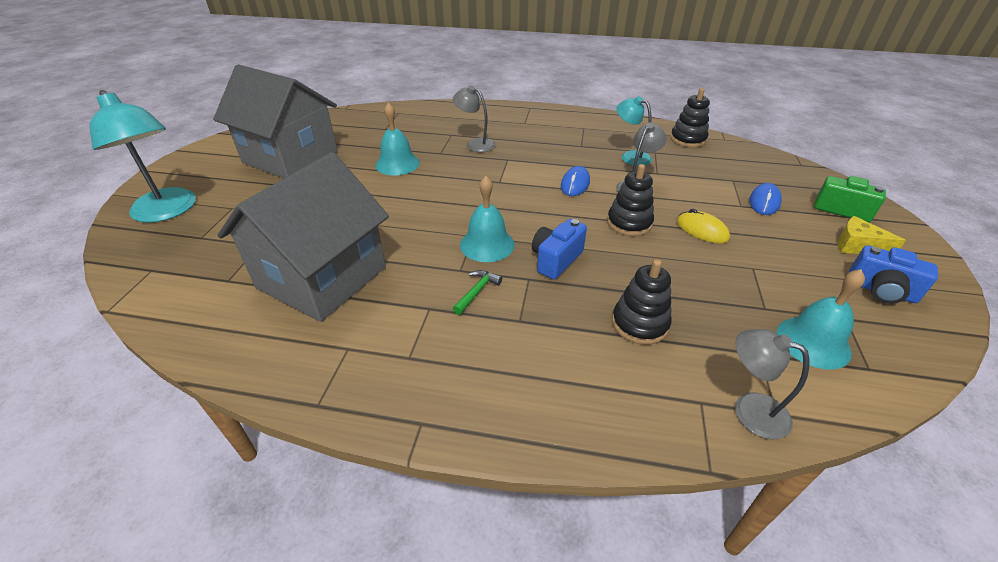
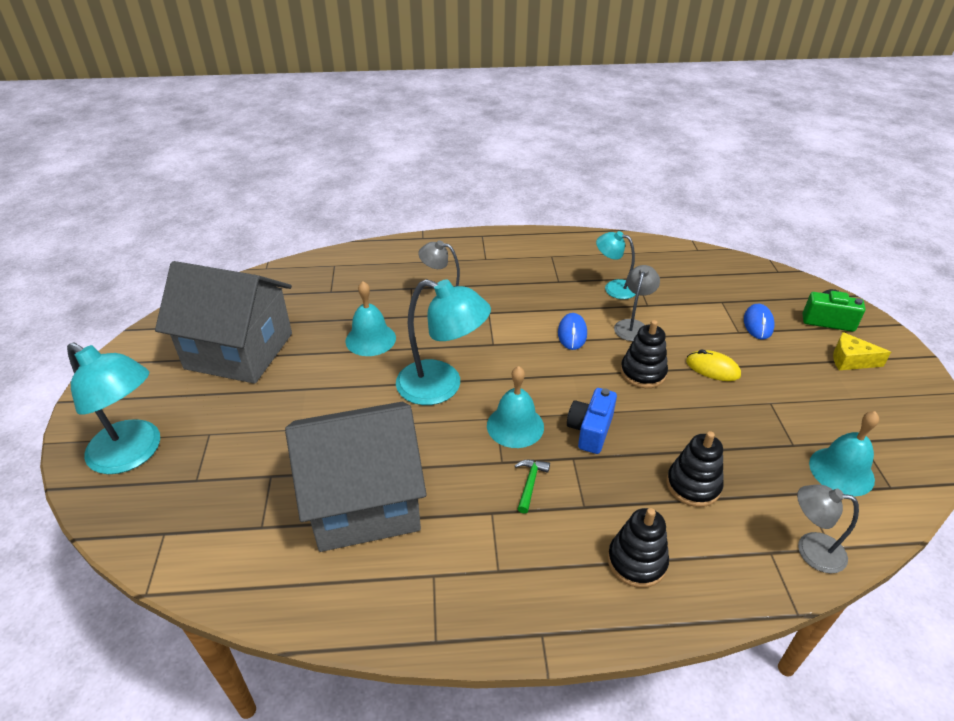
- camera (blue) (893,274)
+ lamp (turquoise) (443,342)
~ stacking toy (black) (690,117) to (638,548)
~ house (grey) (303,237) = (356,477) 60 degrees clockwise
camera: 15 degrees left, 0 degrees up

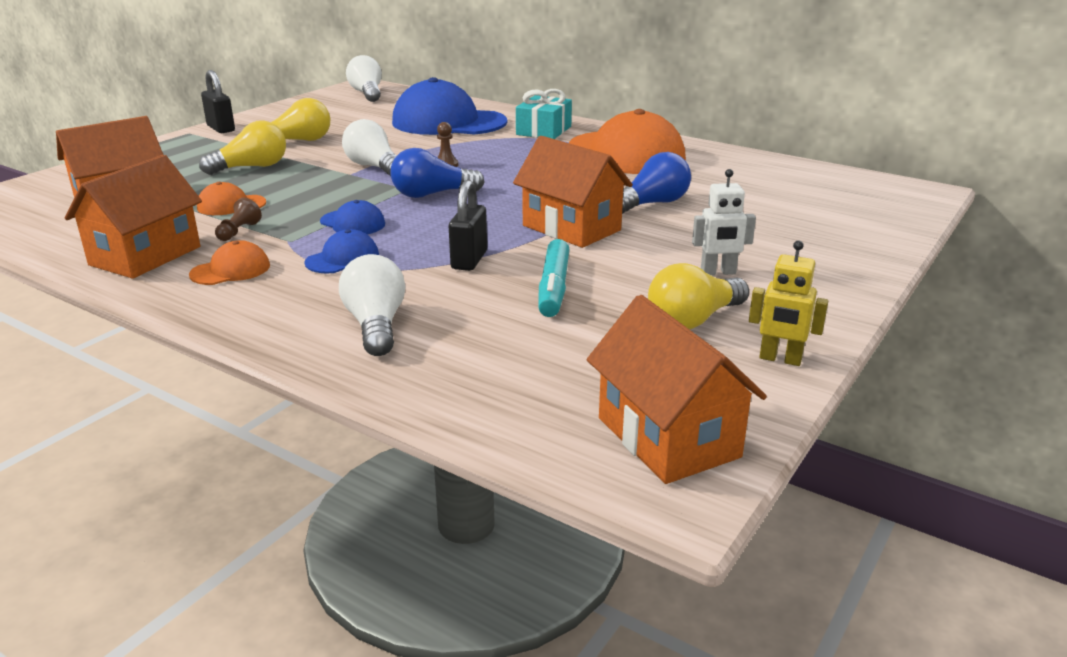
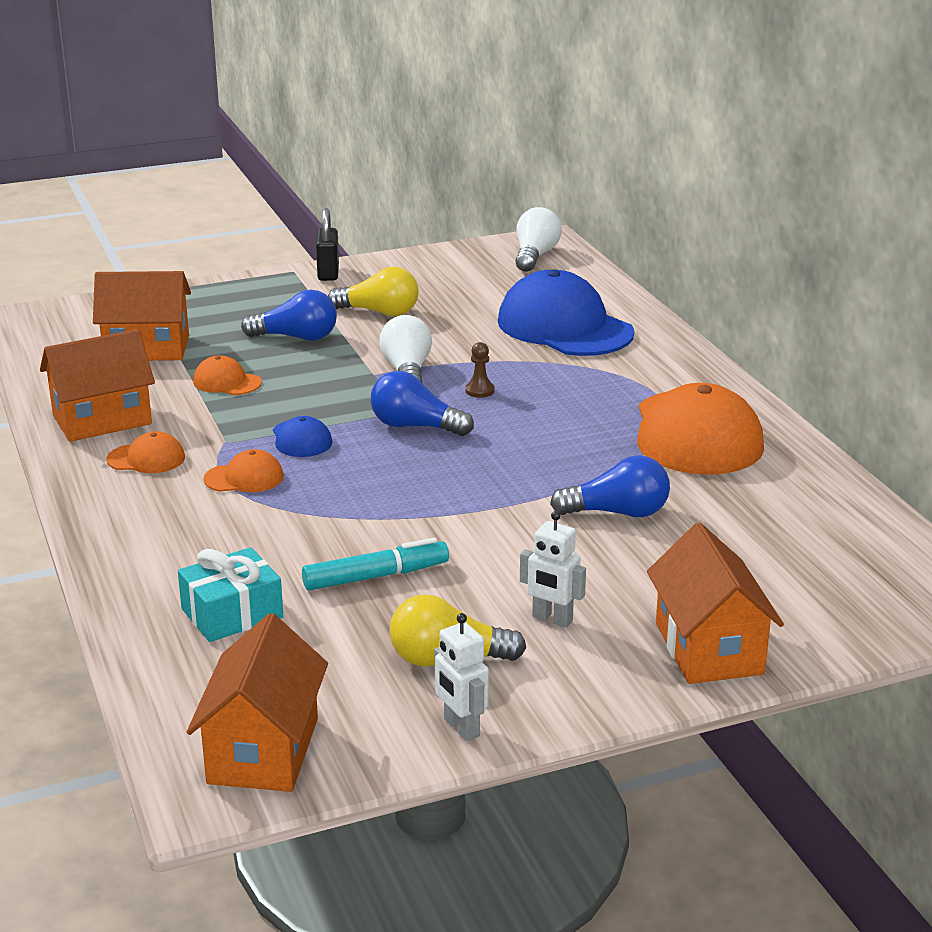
- pawn (brown) (238,219)
- light bulb (white) (372,305)
- padlock (black) (468,225)
~ house (orange) (573,192) to (715,603)
~ gift (turquoise) (544,114) to (230,594)
~ light bulb (yellow) (242,147) to light bulb (blue) (289,315)
~ cap (blue) (341,251) to cap (orange) (244,470)
~ robot (yellow) (788,303) to robot (white) (461,677)
~ marker (turquoise) (554,278) = (375,564) 150 degrees counterclockwise
camera: 35 degrees right, 0 degrees up

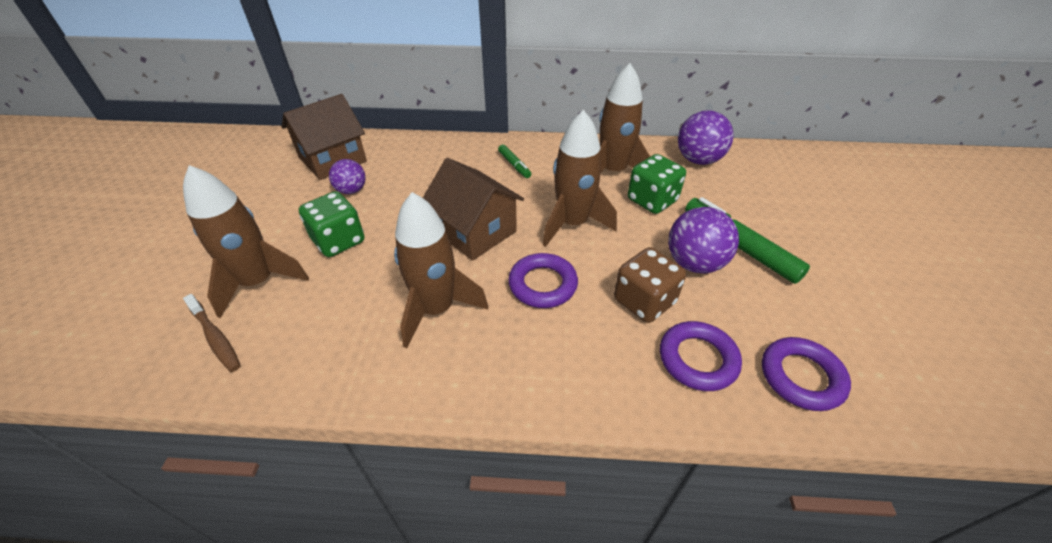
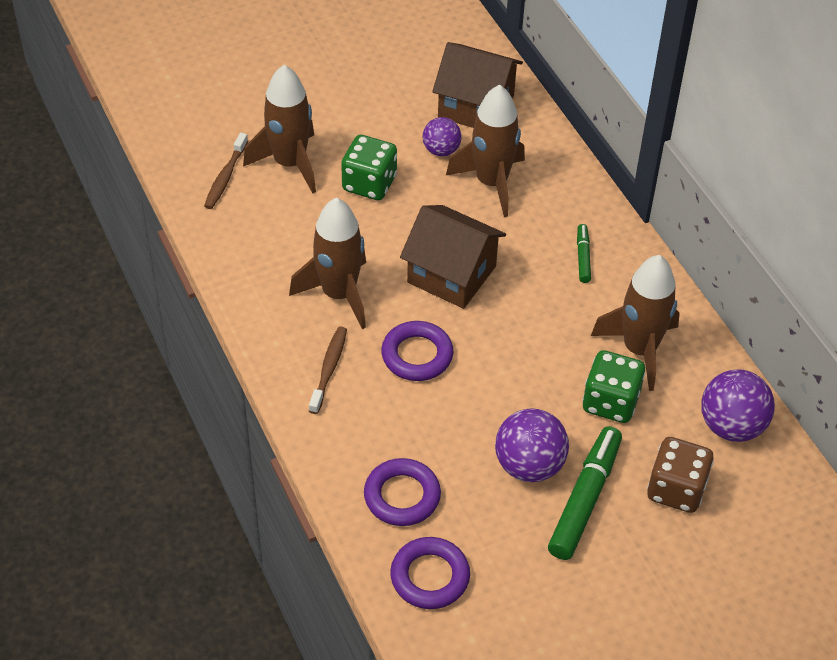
+ toothbrush (brown) (328,370)
~ rocket (brown) (580,178) to (485,150)
~ dice (brown) (650,285) to (680,475)
~ house (brown) (473,209) = (453,257) 75 degrees counterclockwise
~ marker (green) (514,161) = (584,253) 150 degrees clockwise
camera: 60 degrees right, 5 degrees up

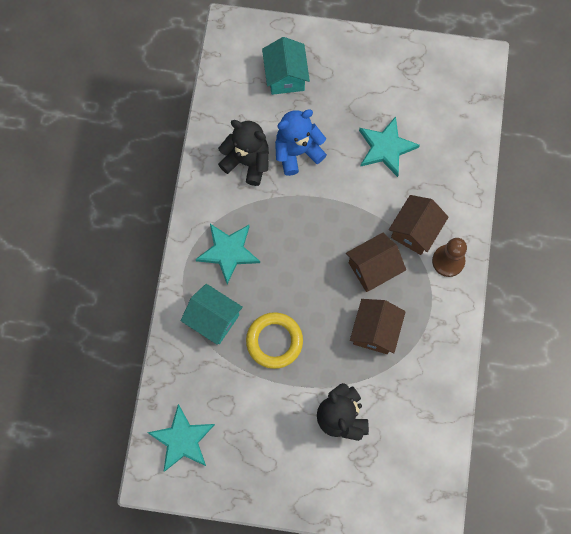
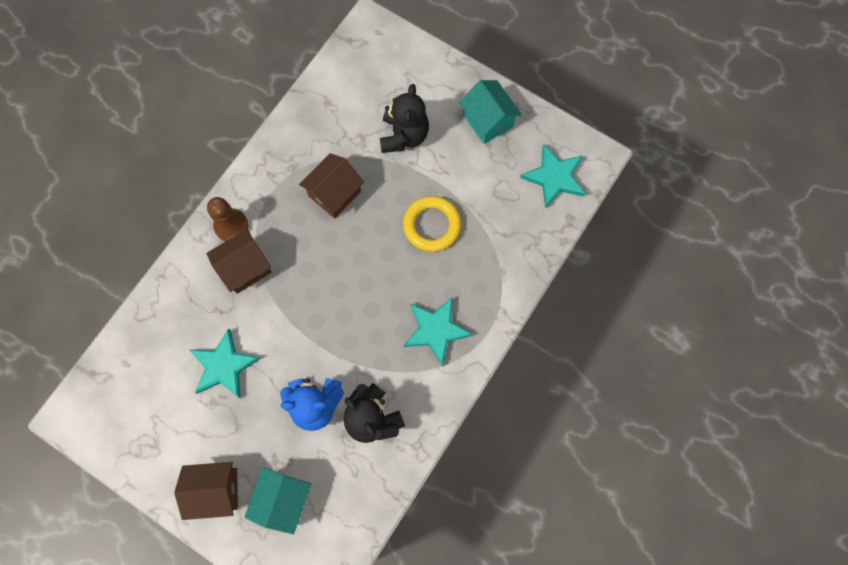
~ house (turquoise) (211,314) to (490,112)
~ house (brown) (376,262) to (206,491)
camera: 155 degrees left, 0 degrees up

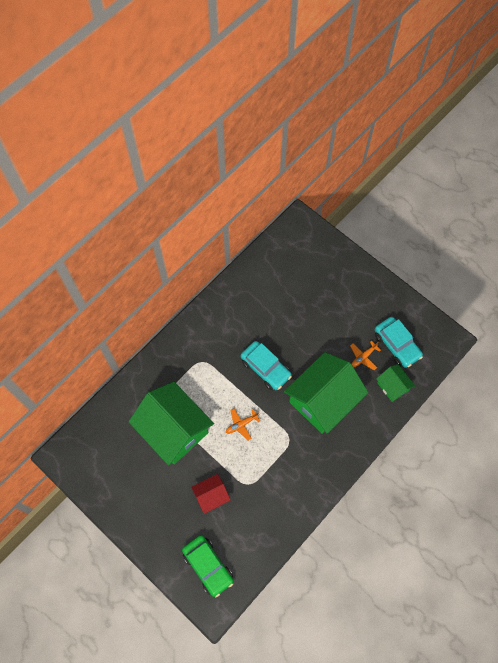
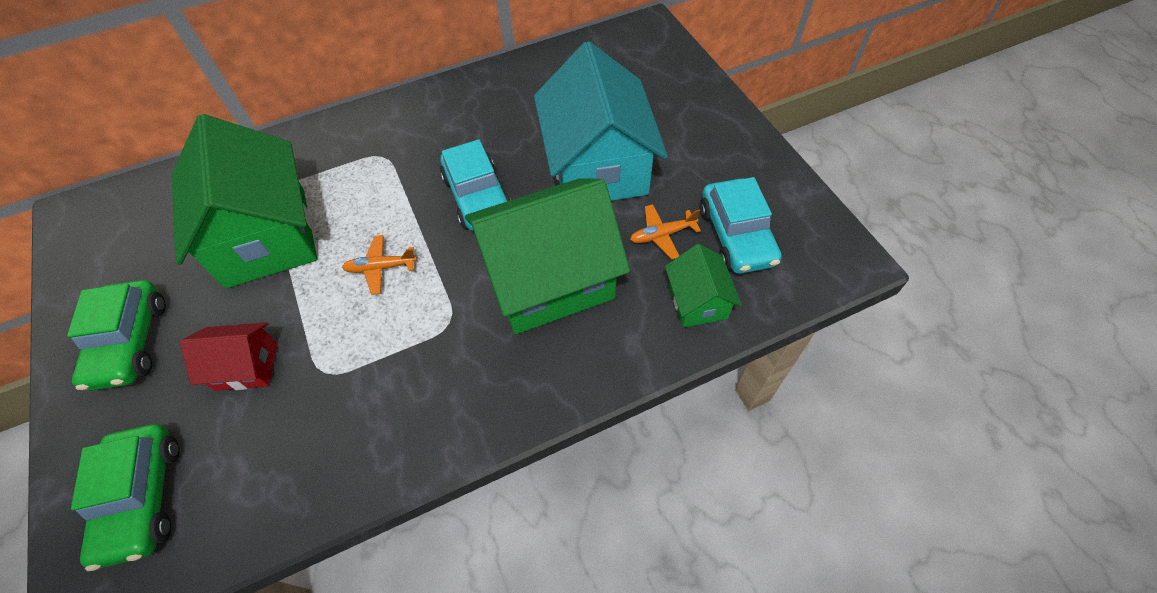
+ car (green) (116,335)
+ house (turquoise) (601,121)
camera: 25 degrees right, 10 degrees down

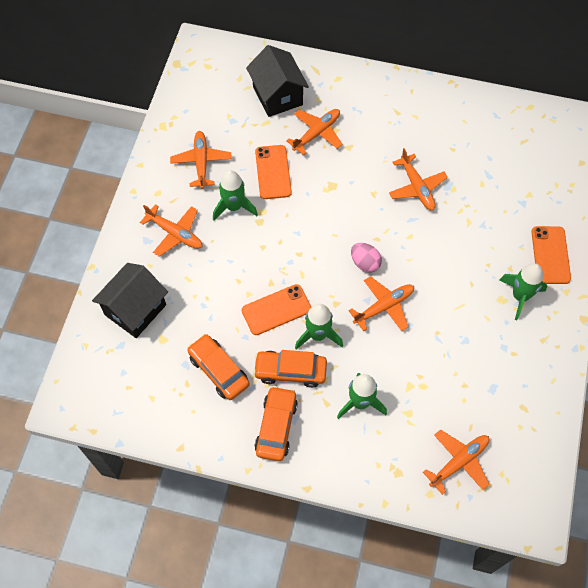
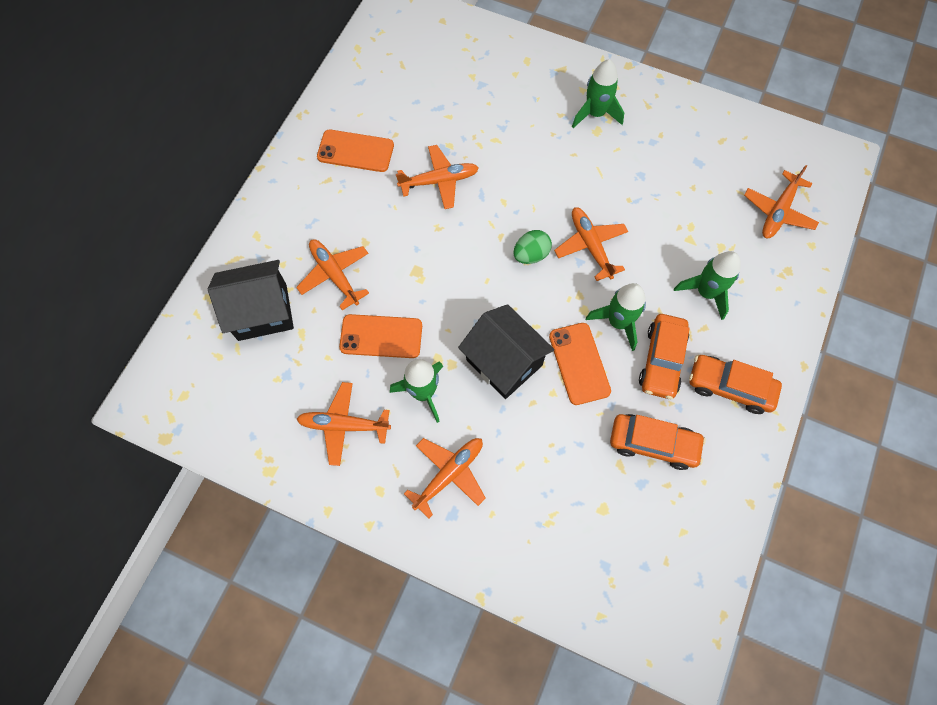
~ house (black) (130,300) to (506,351)
~ phone (orange) (551,255) to (355,151)
~ egg (pink) (366,258) to egg (green) (532,247)
~ car (orange) (218,367) = (658,442) 135 degrees counterclockwise
~ plane (orange) (456,462) = (781,201) 120 degrees counterclockwise
camera: 80 degrees left, 5 degrees up

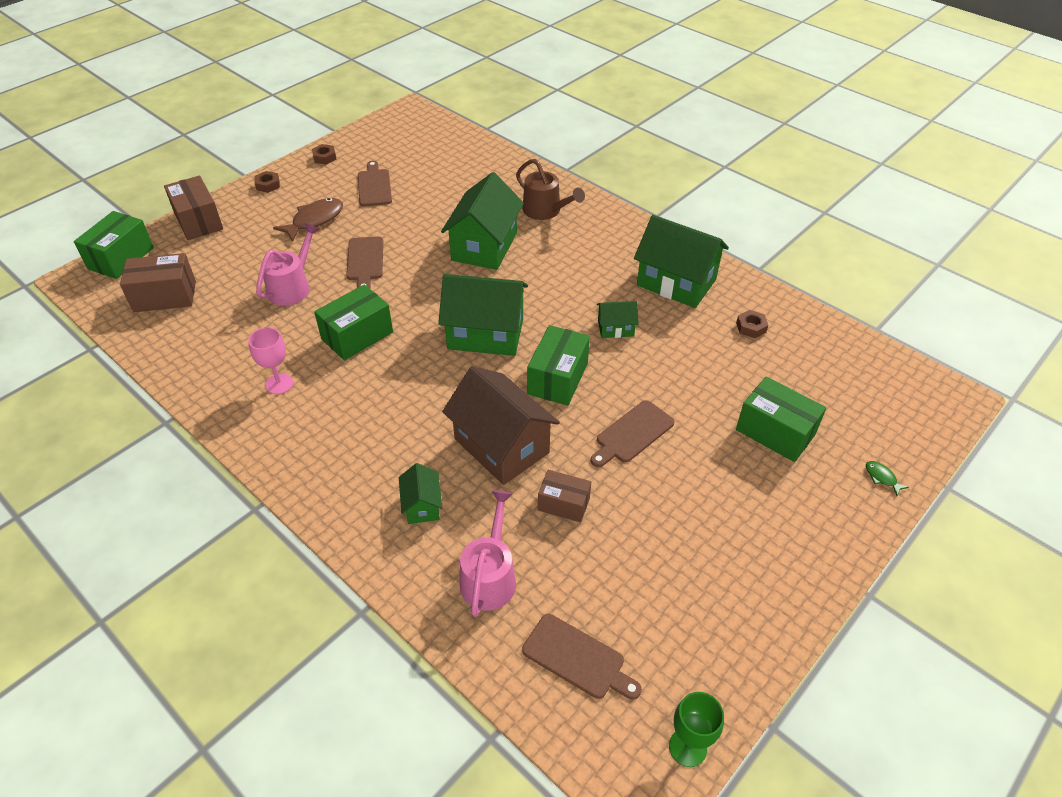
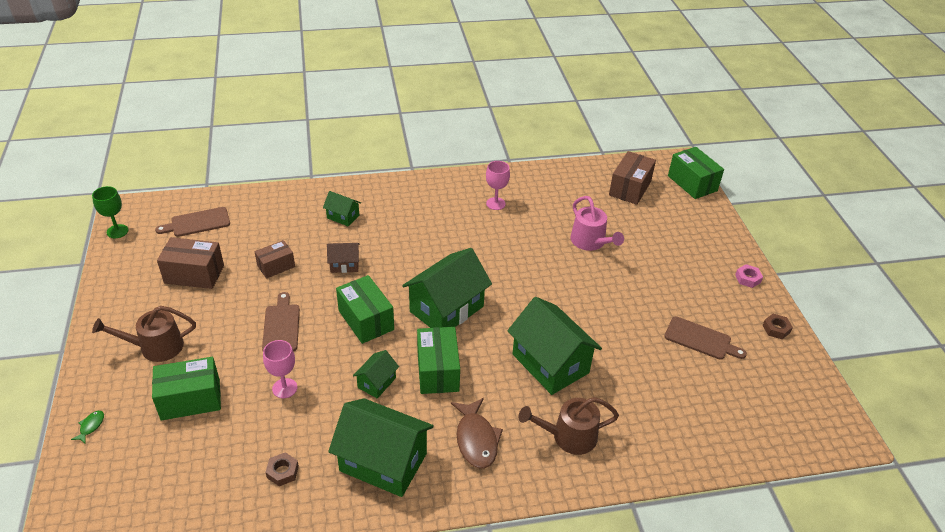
- cutting board (brown) (364,262)
- watering can (pink) (488,553)
+ watering can (brown) (144,334)
+ goblet (pink) (280,369)
~ box (brown) (193,207) to (190,263)
~ fish (brown) (308,220) to (477,433)
~ box (green) (353,322) to (438,360)
~ nut (brown) (267,182) to nut (pink) (749,276)
~ house (green) (681,261) = (381,447) 45 degrees clockwise
~ fish (green) (887,478) = (87,427) 75 degrees counterclockwise
~ house (brown) (501,425) = (343,258) x0.49
camera: 125 degrees right, 5 degrees down

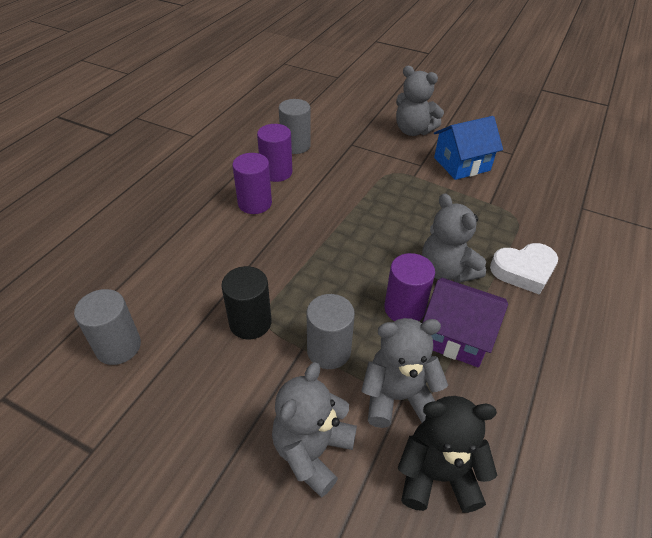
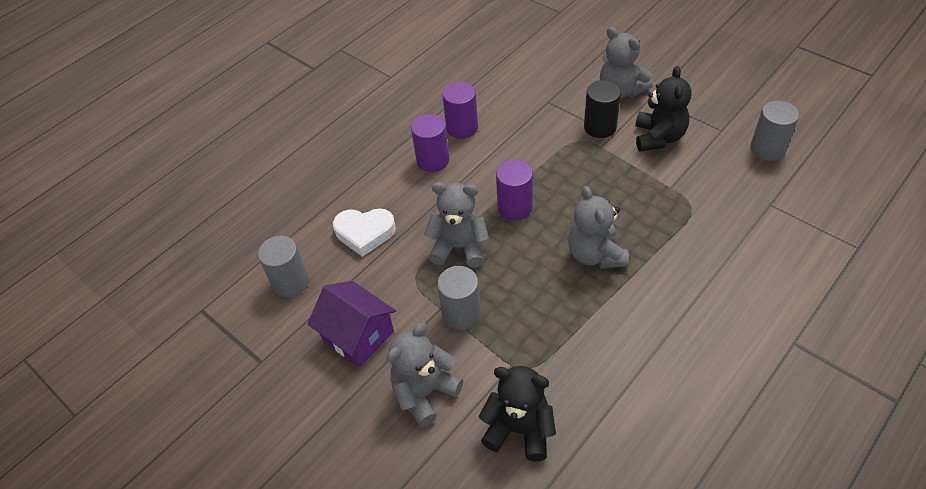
~ cylinder (black) (246,302) to (602,109)
~ cylinder (grey) (295,126) to (774,131)
~ teddy bear (grey) (404,373) to (456,225)
~ cylinder (purple) (409,287) to (514,190)
~ house (purple) (465,323) to (351,324)
~ heart (white) (524,269) to (364,232)
~ house (blue) (468,148) to teddy bear (black) (663,109)
camera: 20 degrees right, 5 degrees up

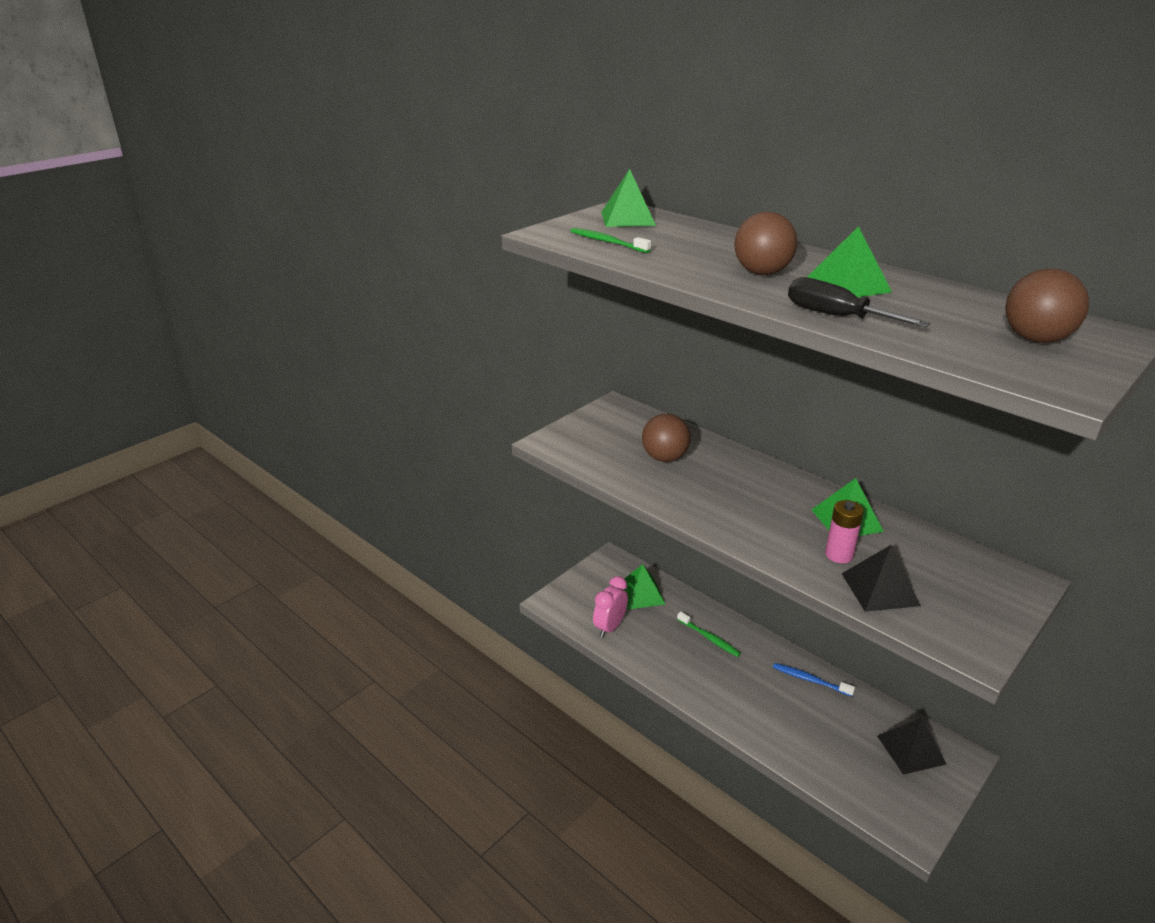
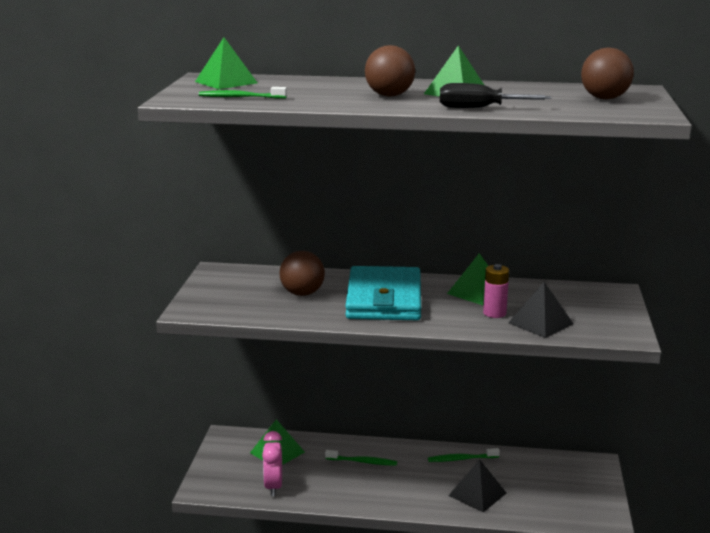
+ wallet (turquoise) (383,293)
~ pyramid (black) (911,746) to (477,486)
~ toothbrush (blue) (814,679) to toothbrush (green) (464,455)
camera: 35 degrees left, 10 degrees down

